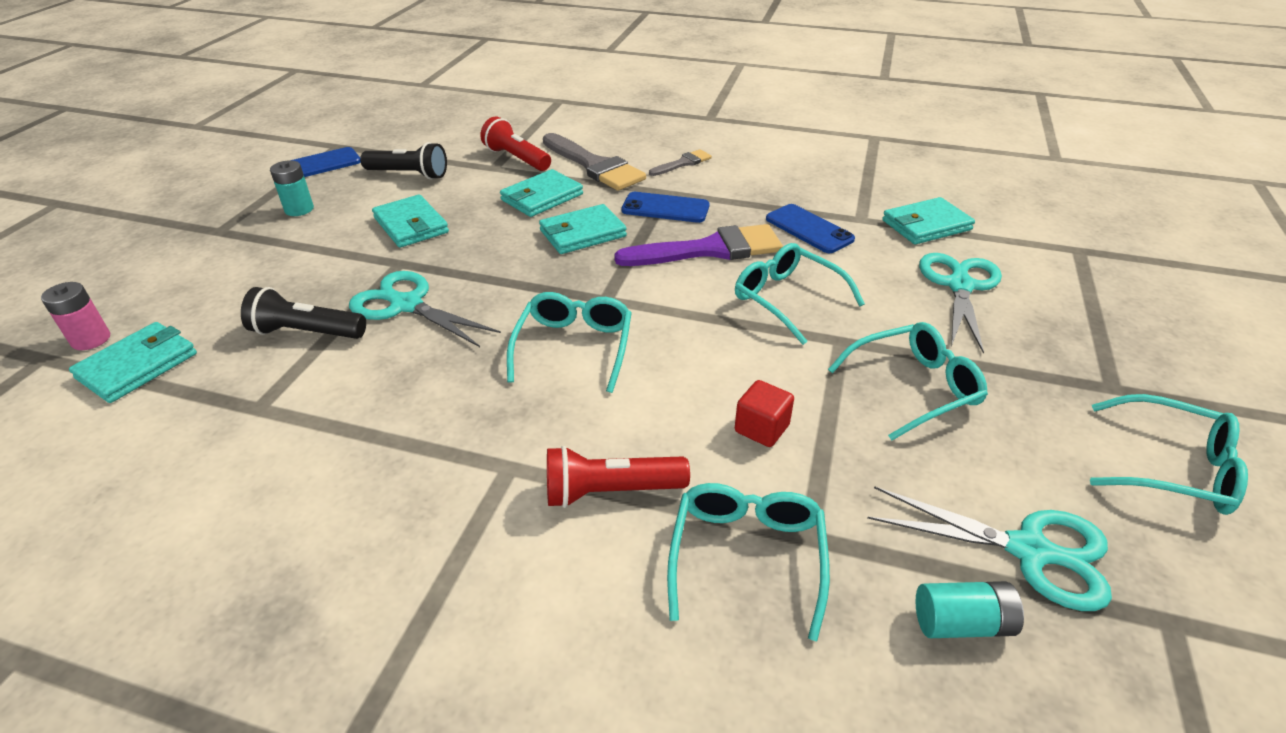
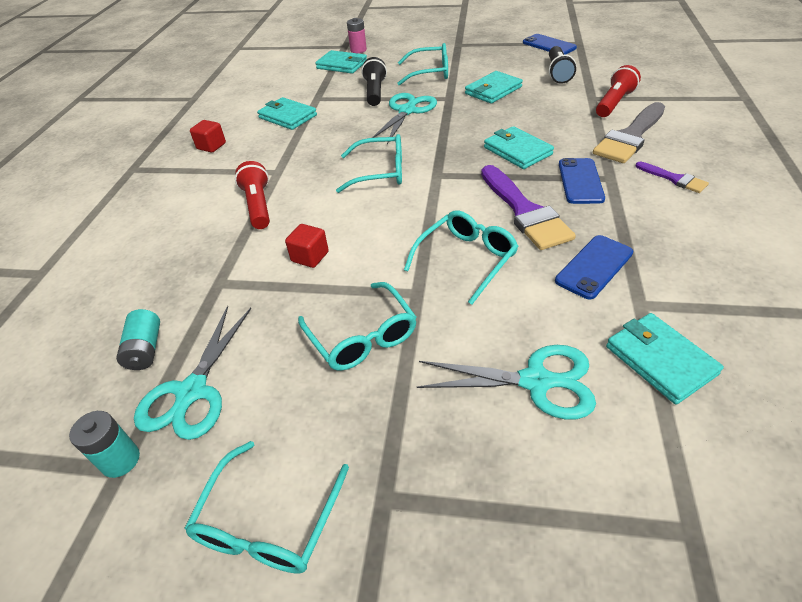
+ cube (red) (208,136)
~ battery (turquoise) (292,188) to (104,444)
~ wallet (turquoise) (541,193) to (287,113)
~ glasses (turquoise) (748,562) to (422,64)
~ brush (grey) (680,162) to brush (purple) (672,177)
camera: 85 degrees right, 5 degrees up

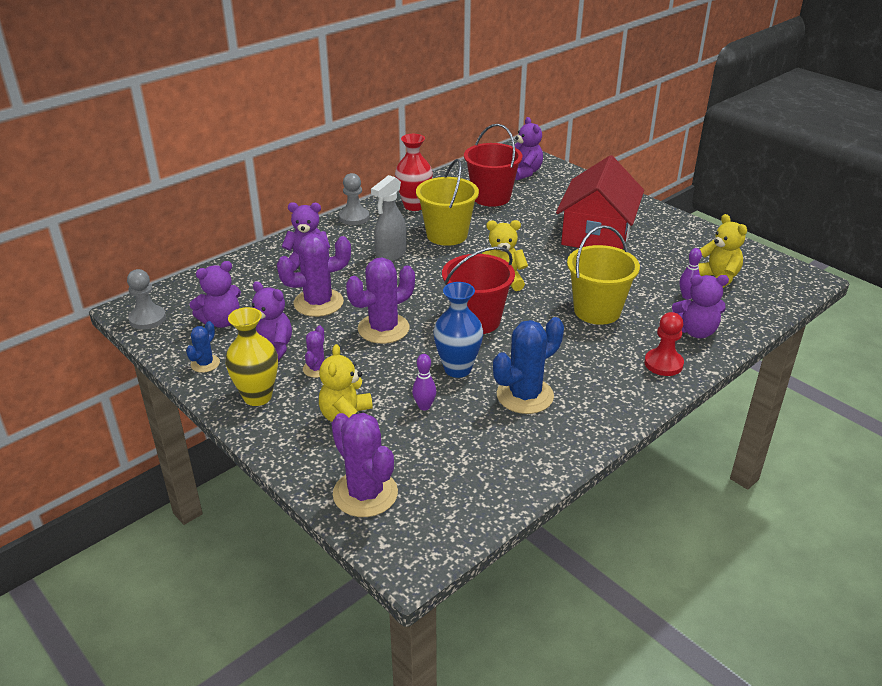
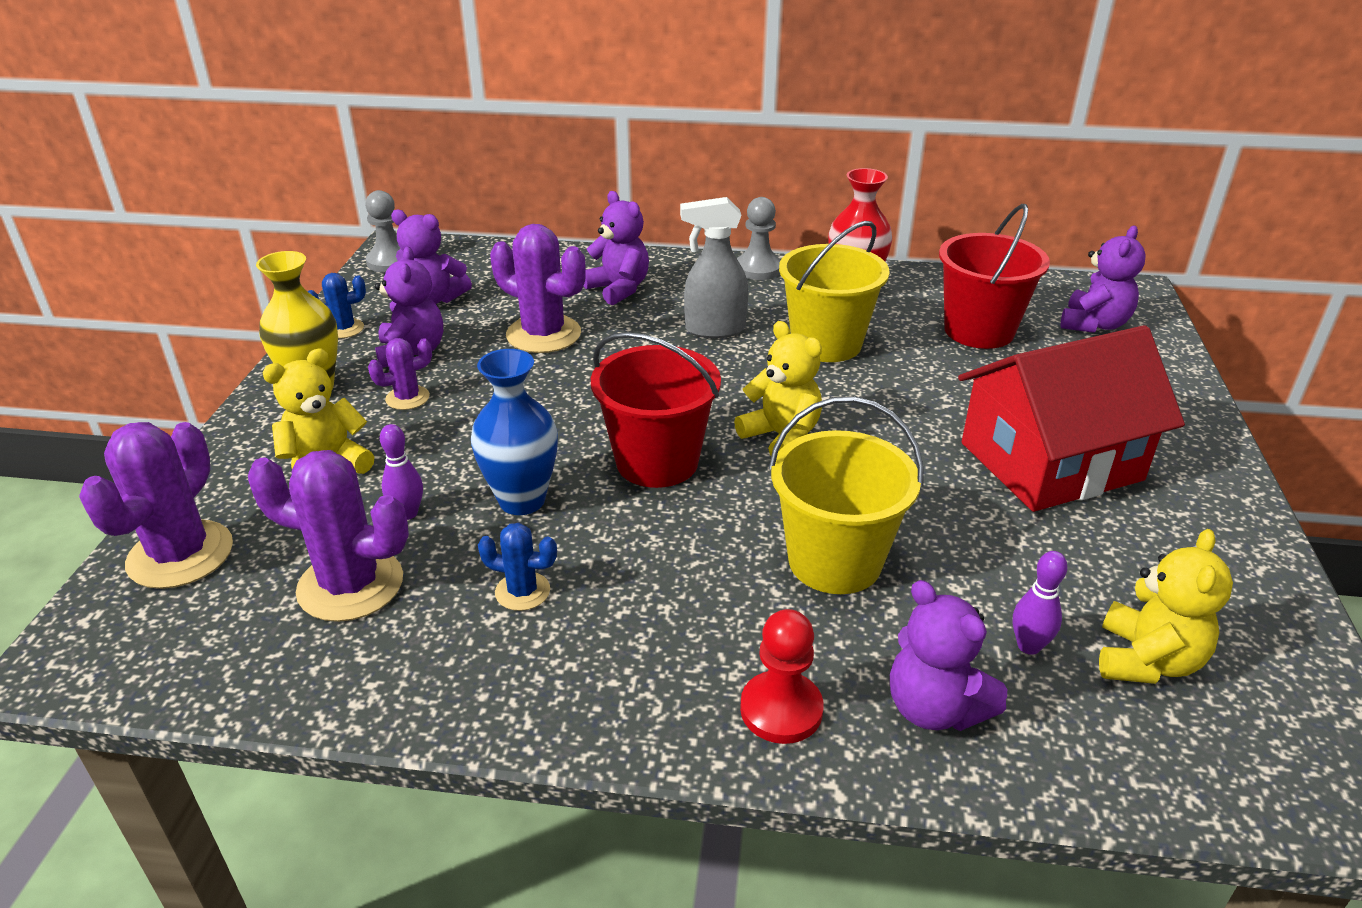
~ cactus (purple) (380,300) to (328,536)
~ cactus (blue) (528,365) = (517,567) x0.53
camera: 50 degrees right, 0 degrees up

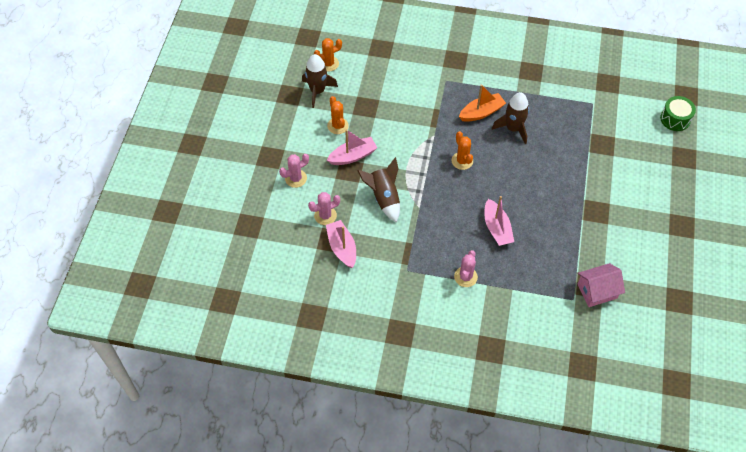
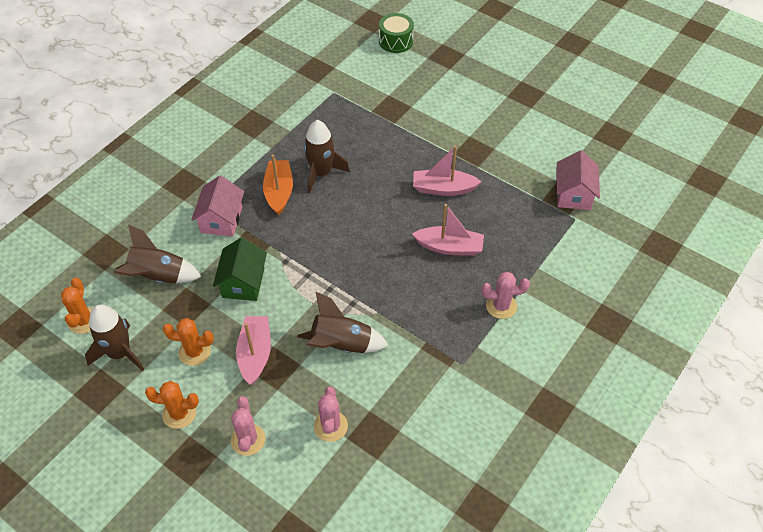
+ rocket (brown) (158,254)
+ house (pink) (217,206)
+ house (green) (240,269)
~ boat (pink) (341,244) to (447,170)
~ cactus (orange) (462,150) to (172,405)
~ cactus (pink) (466,268) = (506,295) 45 degrees counterclockwise
camera: 65 degrees left, 5 degrees down

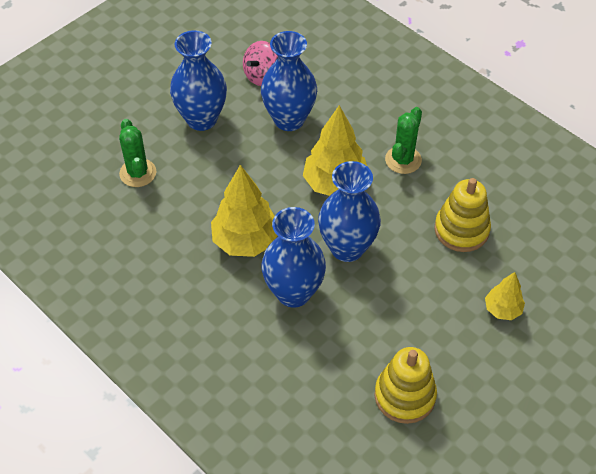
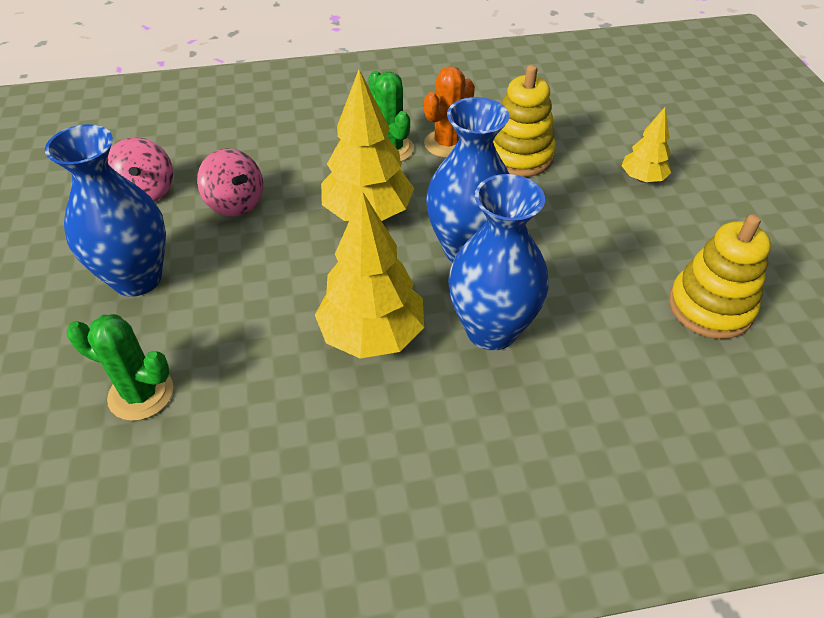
+ cactus (orange) (449,112)
~ vase (blue) (289,81) to spinning top (pink) (230,182)
camera: 55 degrees left, 5 degrees down

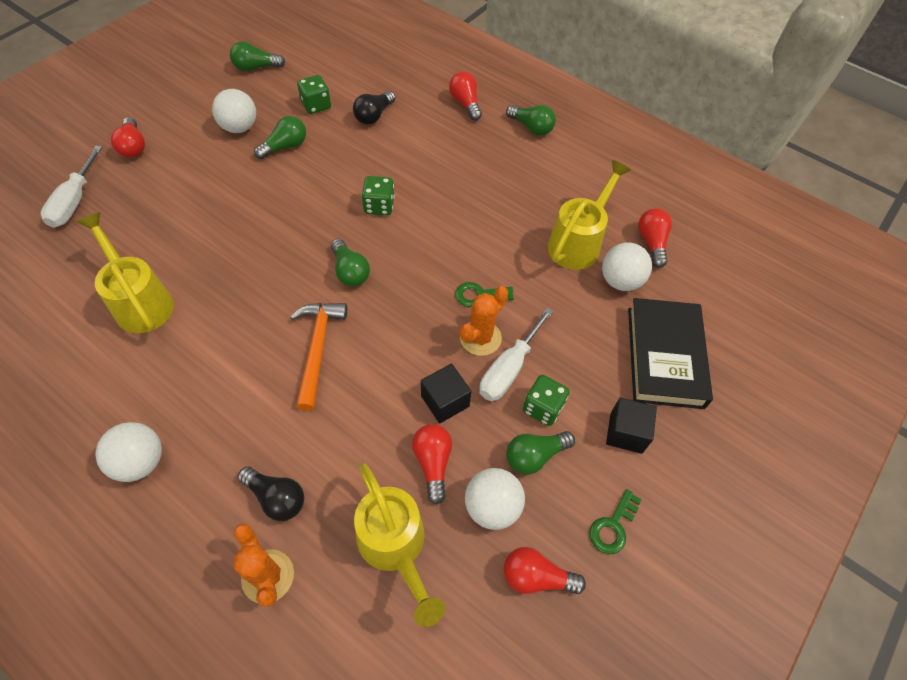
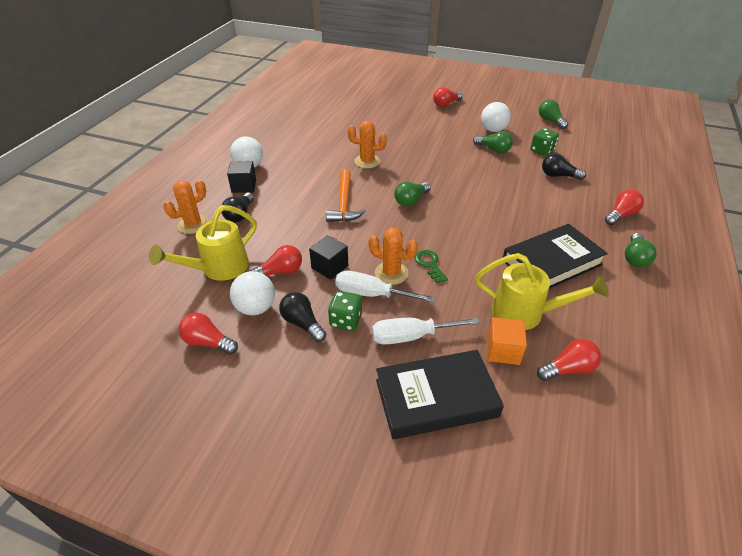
- watering can (yellow) (125,272)
- dice (green) (378,195)
- key (green) (615,521)
+ cactus (orange) (367,144)
+ book (black) (555,256)
~ screwdriver (white) (71,187) to (426,331)
~ cube (black) (631,426) to (241,177)
~ ball (white) (627,267) to cube (orange) (507,341)
~ light bulb (green) (540,453) to light bulb (black) (302,317)
~ hammer (orange) (318,357) = (346,195) 105 degrees clockwise
~ light bulb (red) (545,570) = (208,333) 60 degrees counterclockwise
camera: 75 degrees right, 15 degrees down

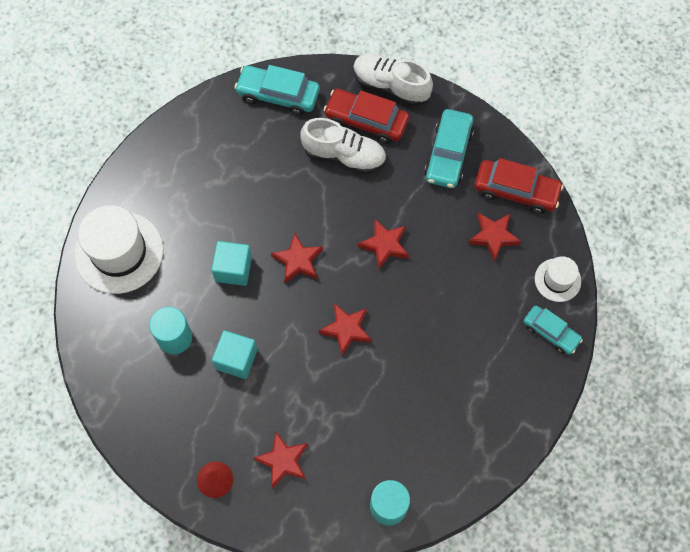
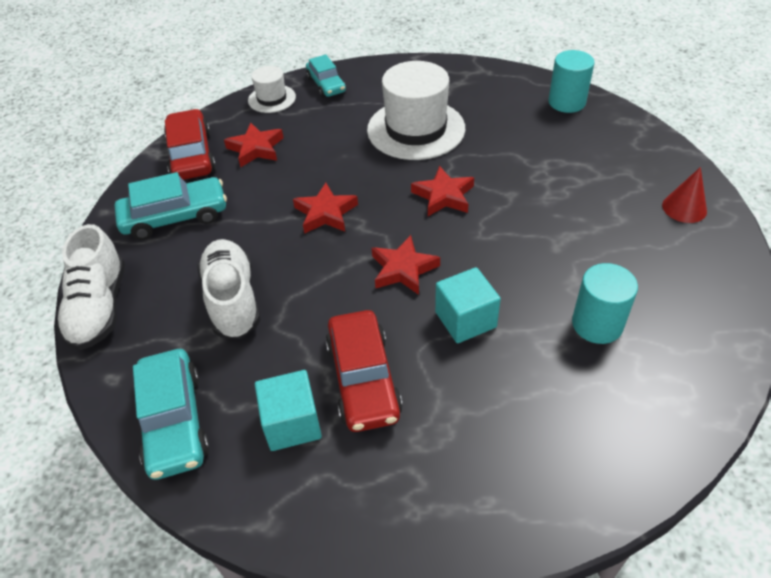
- star (red) (280,460)
~ hat (white) (119,249) to (416,110)
~ cube (turquoise) (234,354) to (288,410)
~ car (red) (366,116) to (364,371)
~ car (turquoise) (553,330) = (326,76) 150 degrees clockwise
camera: 120 degrees left, 20 degrees down

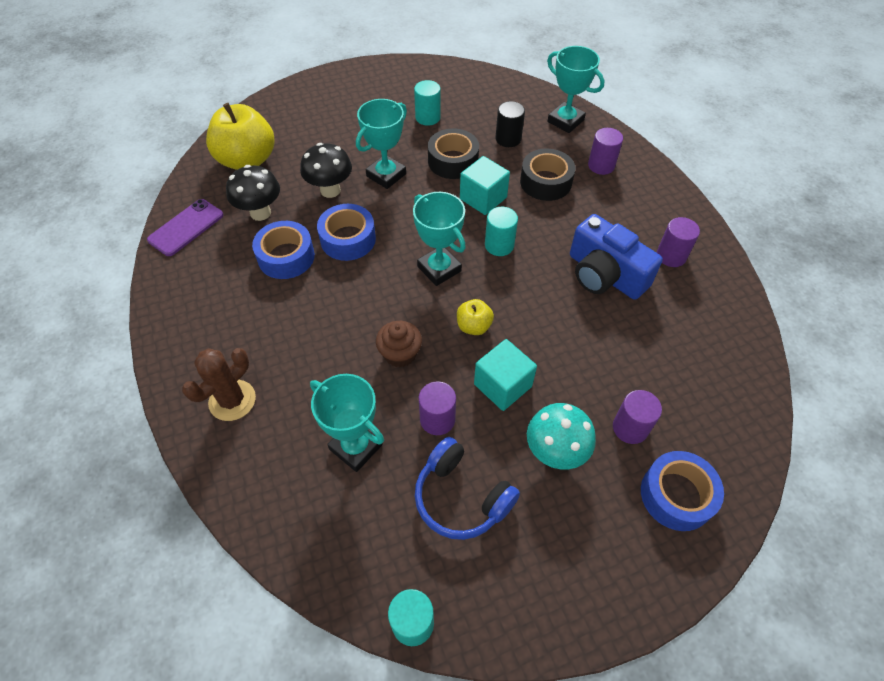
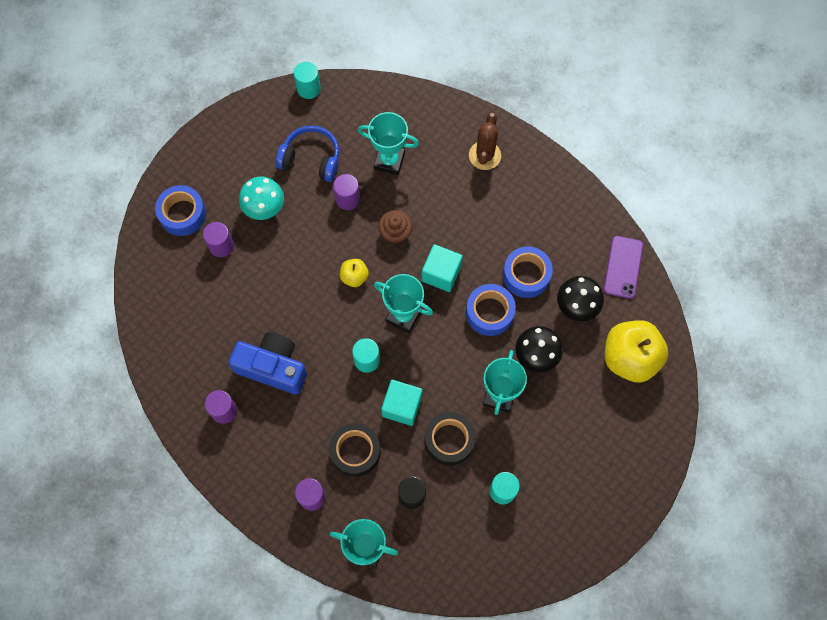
~ cube (turquoise) (505,375) to (442,268)
camera: 155 degrees right, 15 degrees up

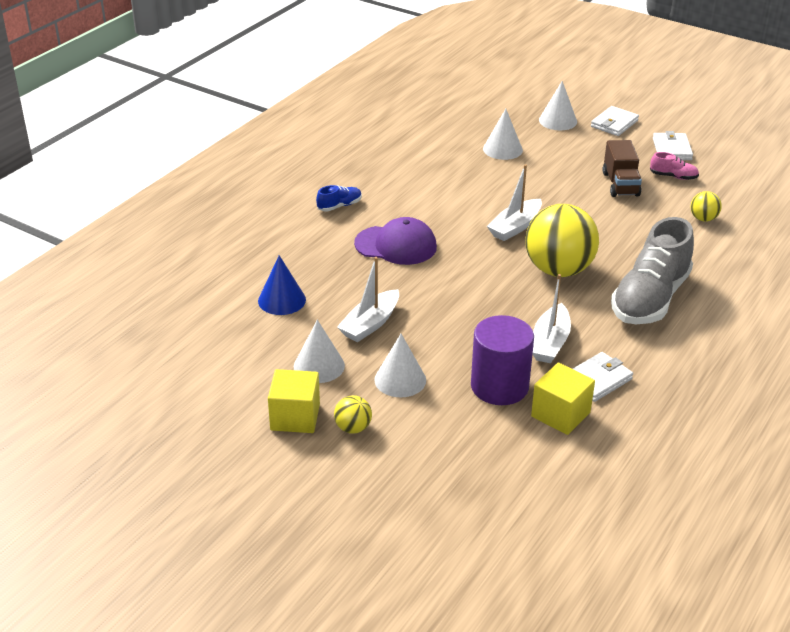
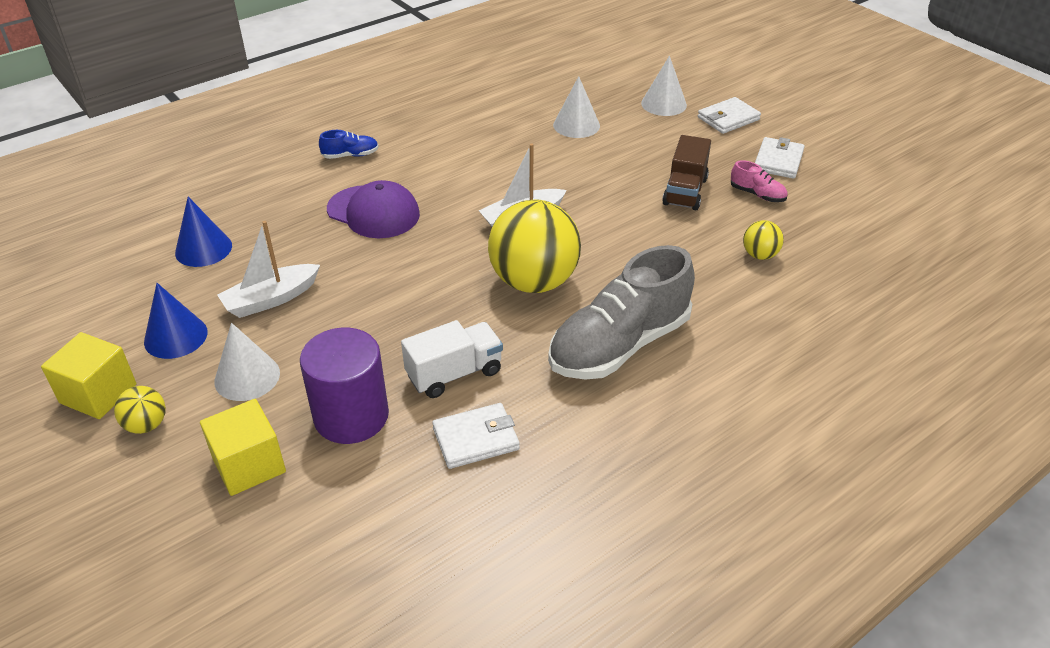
~ cube (yellow) (563,399) to (243,447)
~ boat (white) (552,319) to truck (white) (452,359)
~ cone (white) (319,351) to cone (blue) (176,321)
camera: 20 degrees right, 5 degrees up

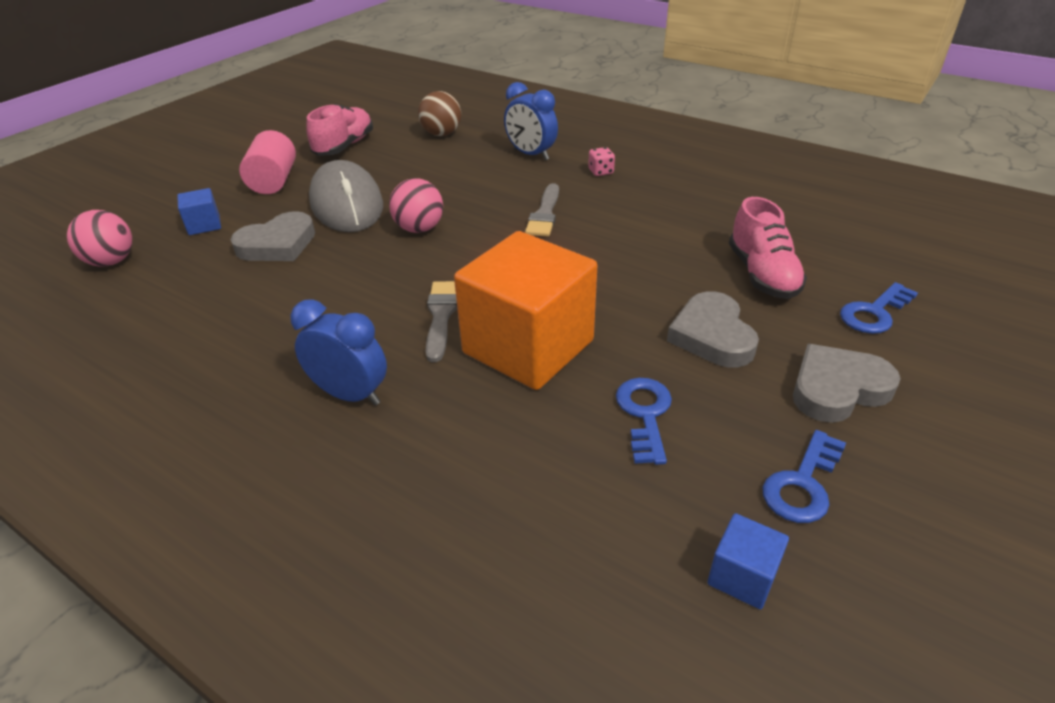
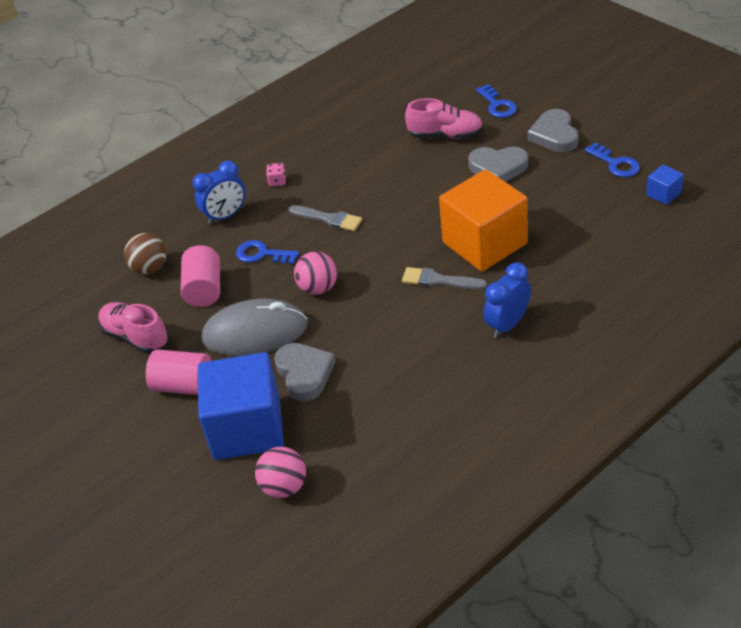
+ cylinder (pink) (200,276)
~ key (blue) (644,421) to (267,252)
~ cube (blue) (199,211) = (241,406) x2.42
camera: 70 degrees left, 5 degrees up

